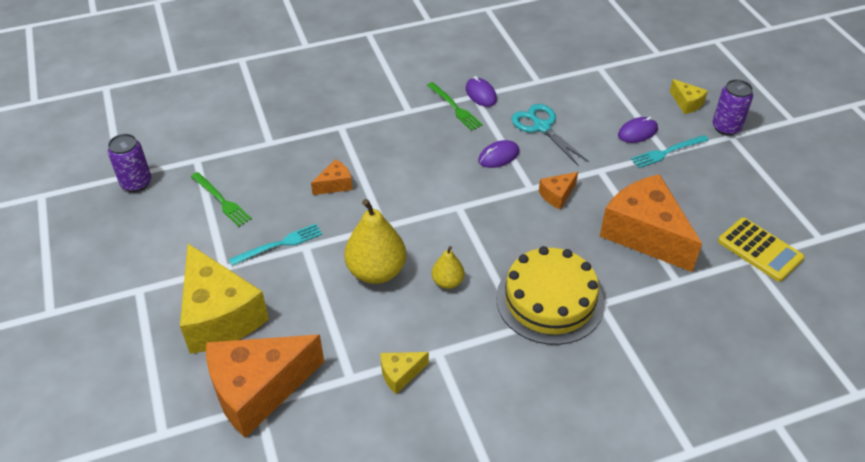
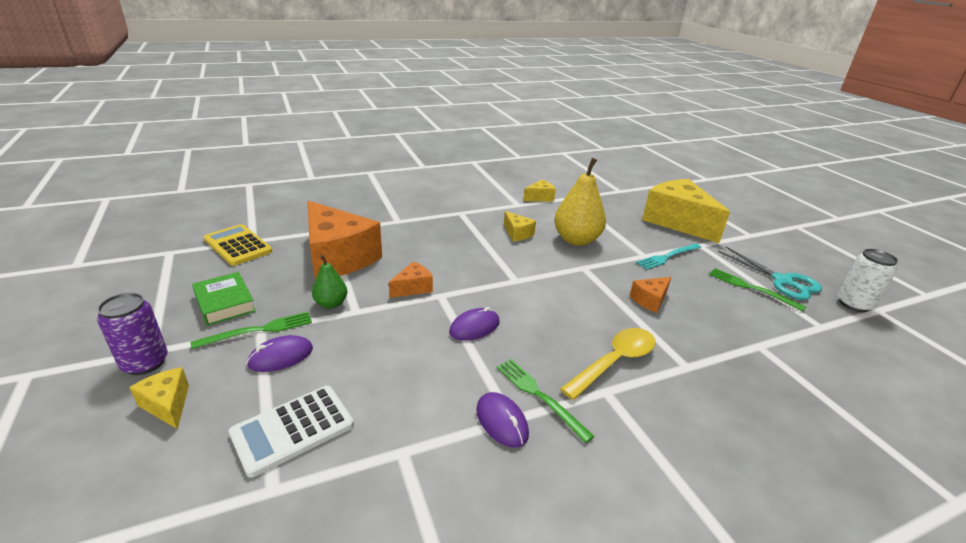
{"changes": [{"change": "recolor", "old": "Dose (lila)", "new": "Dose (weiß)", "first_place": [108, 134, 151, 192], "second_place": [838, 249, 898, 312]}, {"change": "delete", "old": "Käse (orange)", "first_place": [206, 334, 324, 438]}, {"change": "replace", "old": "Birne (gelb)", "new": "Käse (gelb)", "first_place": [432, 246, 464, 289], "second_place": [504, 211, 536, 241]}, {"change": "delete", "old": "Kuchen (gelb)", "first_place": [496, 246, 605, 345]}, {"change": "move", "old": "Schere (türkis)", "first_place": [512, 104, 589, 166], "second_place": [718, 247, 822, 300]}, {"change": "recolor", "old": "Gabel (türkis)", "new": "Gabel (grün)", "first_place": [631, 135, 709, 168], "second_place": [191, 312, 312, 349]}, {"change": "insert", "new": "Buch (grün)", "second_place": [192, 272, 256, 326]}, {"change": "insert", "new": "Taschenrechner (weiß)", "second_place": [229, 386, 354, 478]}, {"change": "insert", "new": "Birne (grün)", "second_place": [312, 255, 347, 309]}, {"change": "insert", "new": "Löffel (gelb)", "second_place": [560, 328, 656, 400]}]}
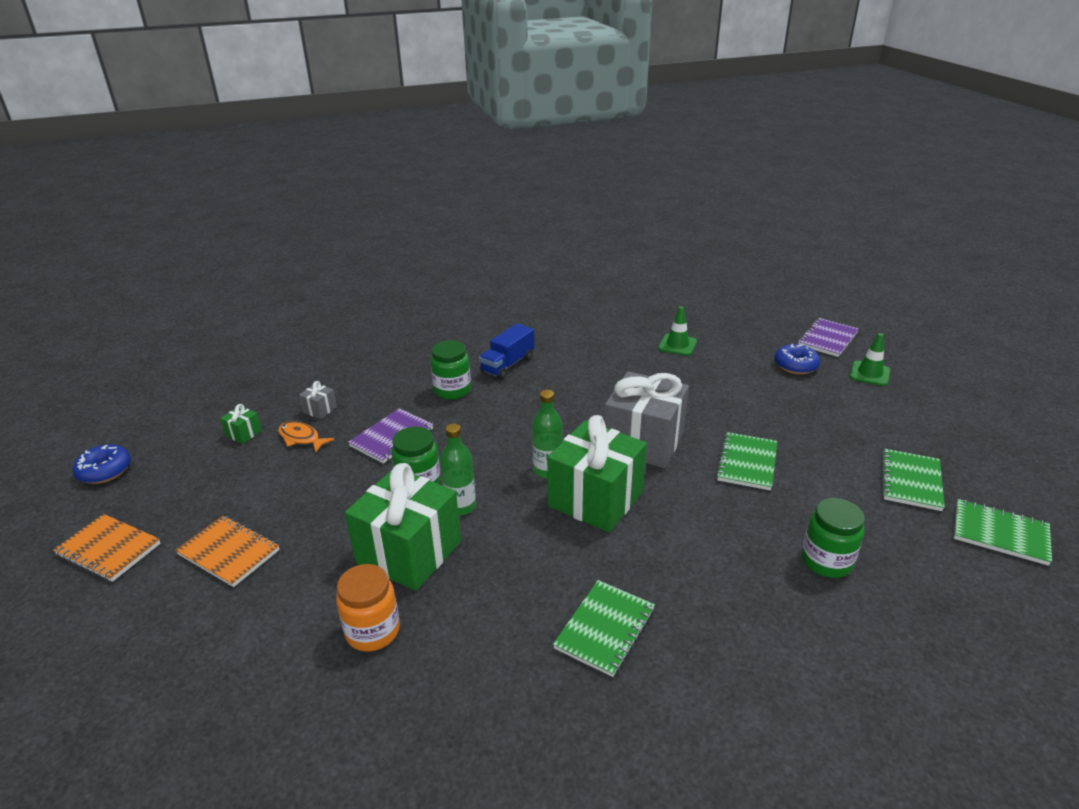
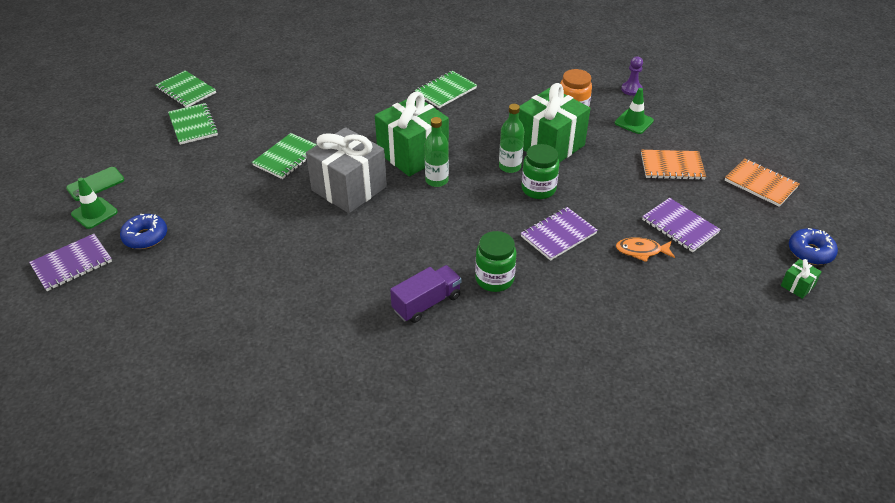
{"changes": [{"change": "rotate", "old": "Notizbuch (orange)", "first_place": [175, 516, 280, 587], "second_place": [641, 150, 706, 180], "degrees": -45}, {"change": "move", "old": "Geschenk (grün)", "first_place": [220, 404, 262, 444], "second_place": [781, 259, 822, 299]}, {"change": "rotate", "old": "Fisch (orange)", "first_place": [278, 422, 334, 452], "second_place": [616, 237, 675, 262], "degrees": 135}, {"change": "delete", "old": "Geschenk (grau)", "first_place": [299, 381, 337, 419]}, {"change": "recolor", "old": "Lastwagen (blau)", "new": "Lastwagen (lila)", "first_place": [479, 323, 534, 379], "second_place": [390, 265, 462, 323]}, {"change": "move", "old": "Leitkegel (grün)", "first_place": [658, 306, 697, 356], "second_place": [615, 88, 654, 134]}, {"change": "delete", "old": "Einmachglas (grün)", "first_place": [802, 498, 865, 578]}, {"change": "rotate", "old": "Notizbuch (grün)", "first_place": [881, 449, 945, 511], "second_place": [168, 103, 219, 145], "degrees": -60}, {"change": "insert", "new": "Handy (grün)", "second_place": [66, 167, 125, 201]}, {"change": "insert", "new": "Bauer (lila)", "second_place": [621, 56, 643, 96]}, {"change": "insert", "new": "Notizbuch (lila)", "second_place": [642, 198, 721, 252]}]}
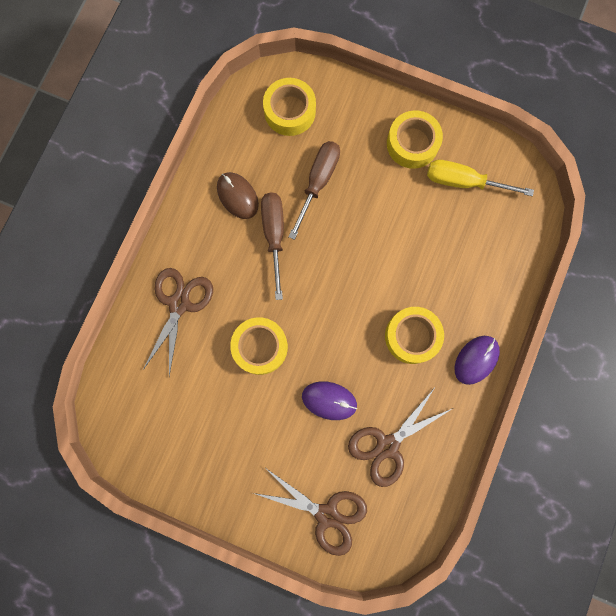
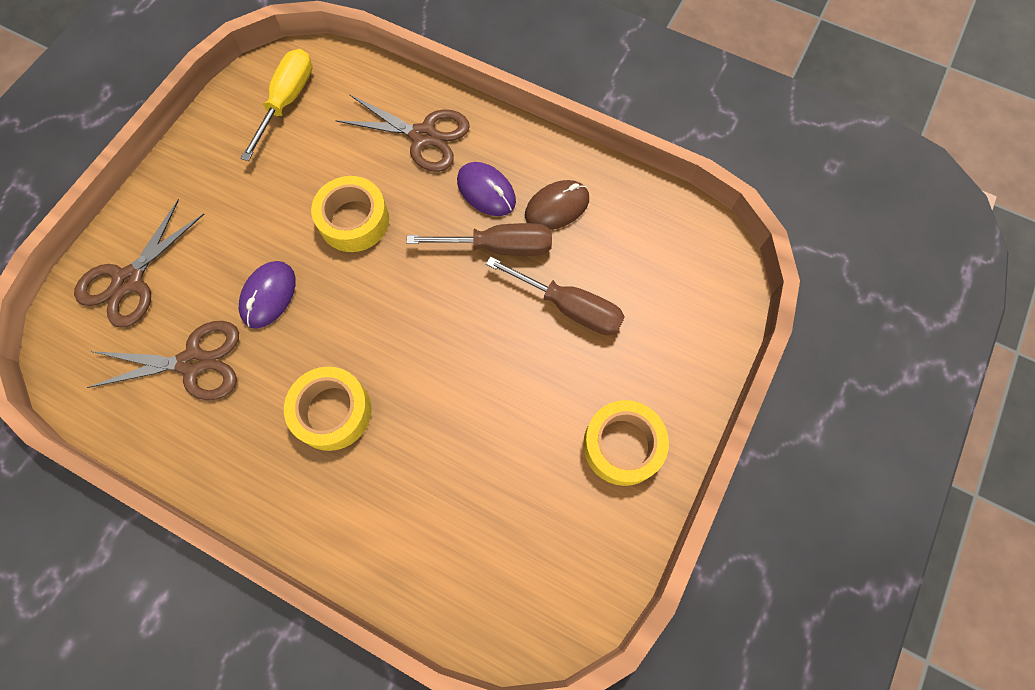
{"changes": [{"change": "delete", "old": "Klebeband (gelb)", "first_place": [263, 78, 316, 136]}, {"change": "rotate", "old": "Schere (braun)", "first_place": [348, 387, 453, 487], "second_place": [86, 321, 239, 400], "degrees": 120}, {"change": "move", "old": "Schraubenzieher (gelb)", "first_place": [427, 160, 534, 196], "second_place": [241, 49, 312, 161]}, {"change": "move", "old": "Computermaus (lila)", "first_place": [455, 336, 500, 385], "second_place": [457, 162, 516, 216]}]}
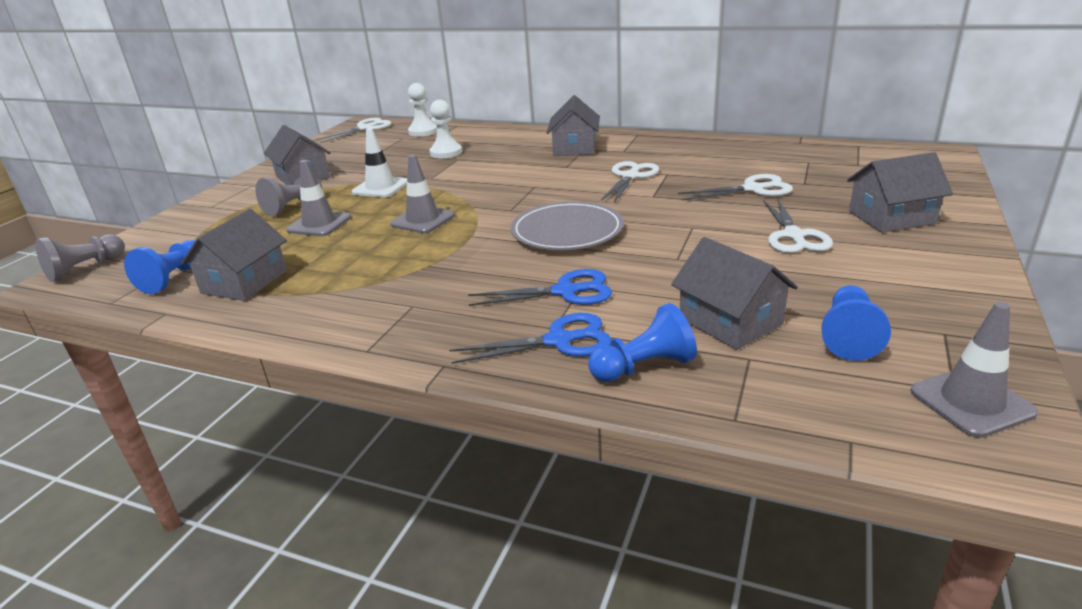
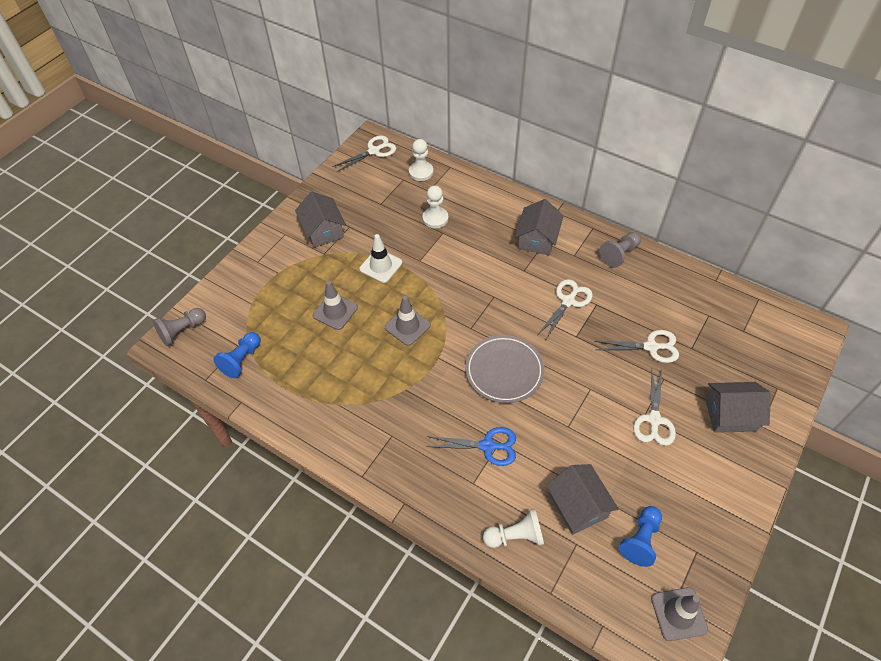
{"changes": [{"change": "delete", "old": "Haus (grau)", "first_place": [181, 209, 287, 301]}, {"change": "move", "old": "Bauer (grau)", "first_place": [256, 177, 322, 216], "second_place": [599, 232, 641, 268]}, {"change": "delete", "old": "Schere (blau)", "first_place": [449, 313, 612, 364]}, {"change": "recolor", "old": "Bauer (blau)", "new": "Bauer (weiß)", "first_place": [588, 303, 697, 382], "second_place": [483, 509, 544, 548]}]}
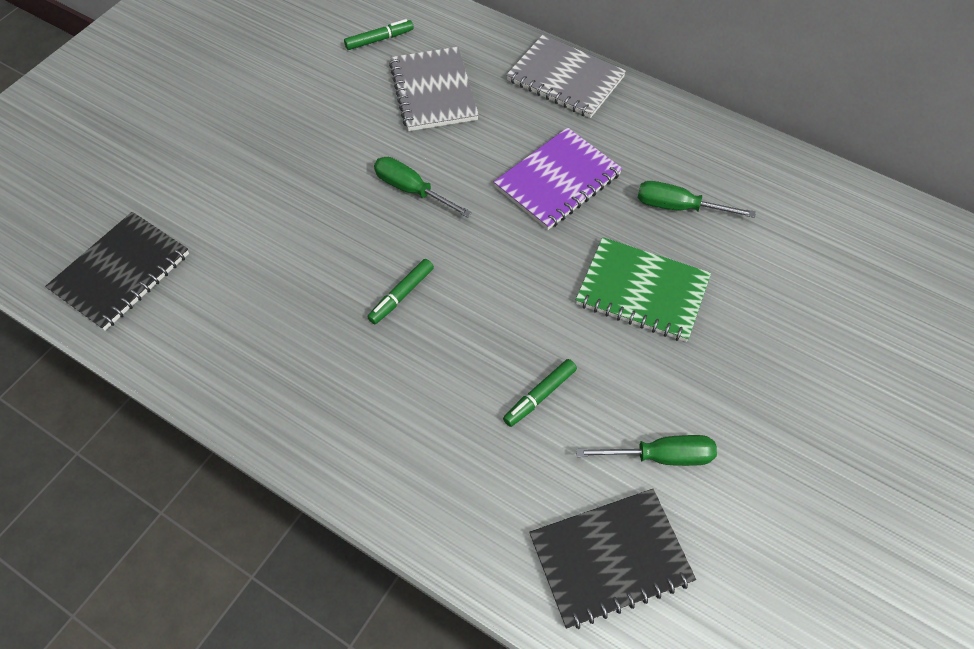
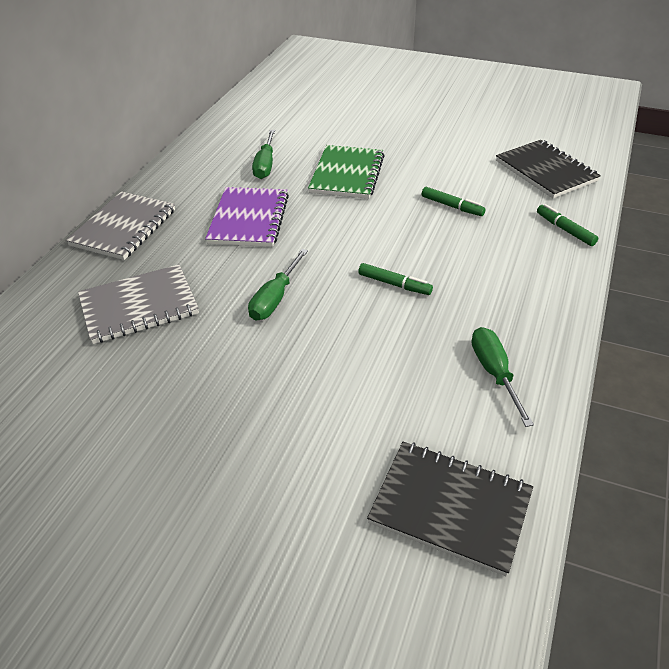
{"changes": [{"change": "move", "old": "Filzstift (grün)", "first_place": [344, 19, 414, 50], "second_place": [537, 204, 598, 246]}, {"change": "rotate", "old": "Notizbuch (lila)", "first_place": [494, 127, 622, 230], "second_place": [205, 187, 289, 247], "degrees": 60}, {"change": "move", "old": "Schraubenzieher (grün)", "first_place": [576, 435, 717, 466], "second_place": [471, 327, 534, 427]}]}
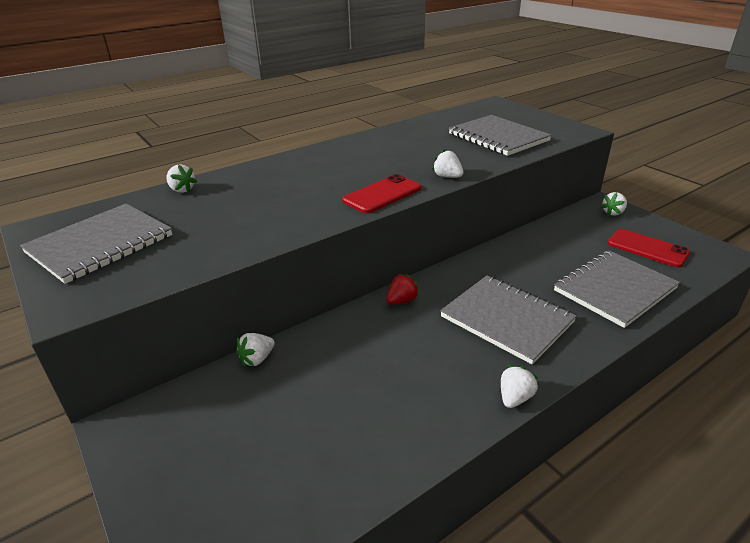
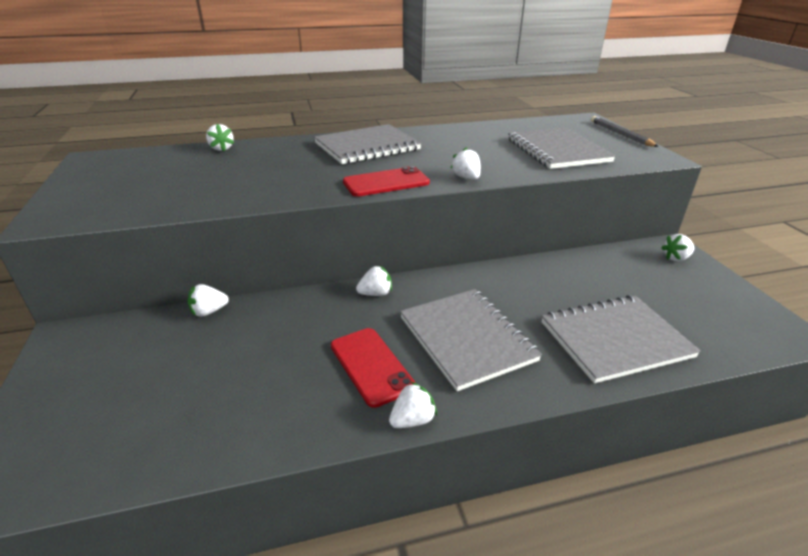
{"changes": [{"change": "move", "old": "Notizbuch (grau)", "first_place": [20, 204, 172, 284], "second_place": [314, 124, 422, 164]}, {"change": "recolor", "old": "Erdbeere (rot)", "new": "Erdbeere (weiß)", "first_place": [387, 274, 420, 305], "second_place": [356, 266, 392, 296]}, {"change": "move", "old": "Handy (rot)", "first_place": [608, 229, 691, 267], "second_place": [331, 328, 415, 408]}, {"change": "insert", "new": "Bleistift (grau)", "second_place": [591, 116, 659, 147]}]}
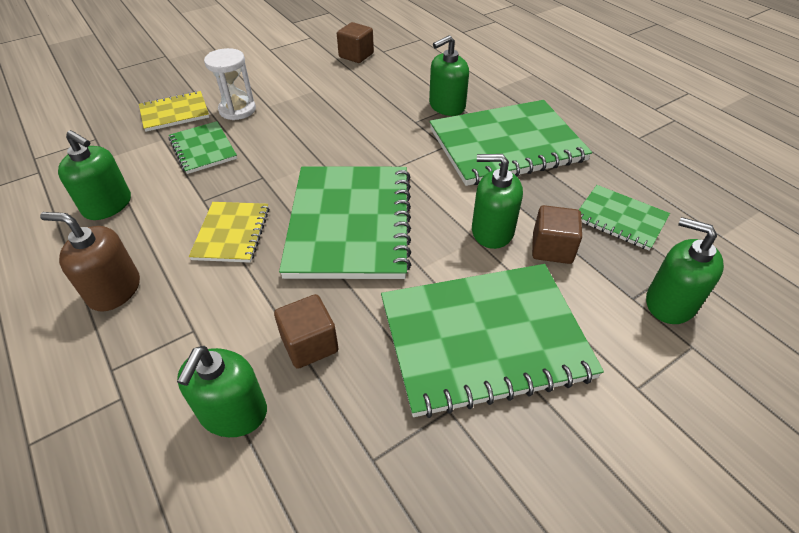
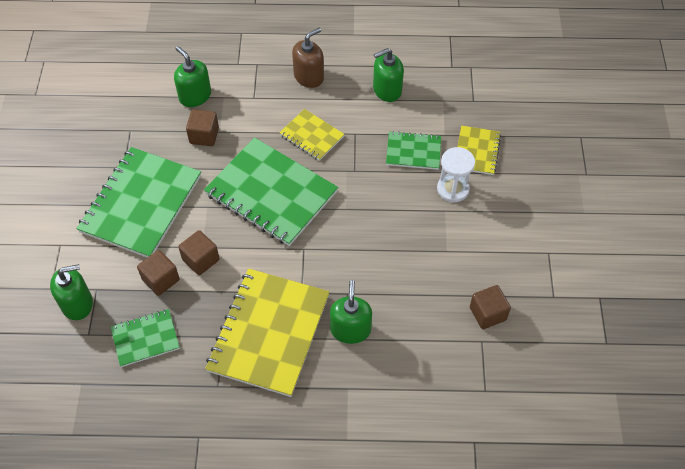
{"changes": [{"change": "recolor", "old": "Notizbuch (grün)", "new": "Notizbuch (gelb)", "first_place": [430, 100, 592, 186], "second_place": [205, 268, 329, 397]}, {"change": "replace", "old": "Seifenspender (grün)", "new": "Kubus (braun)", "first_place": [472, 154, 523, 249], "second_place": [178, 230, 220, 275]}]}
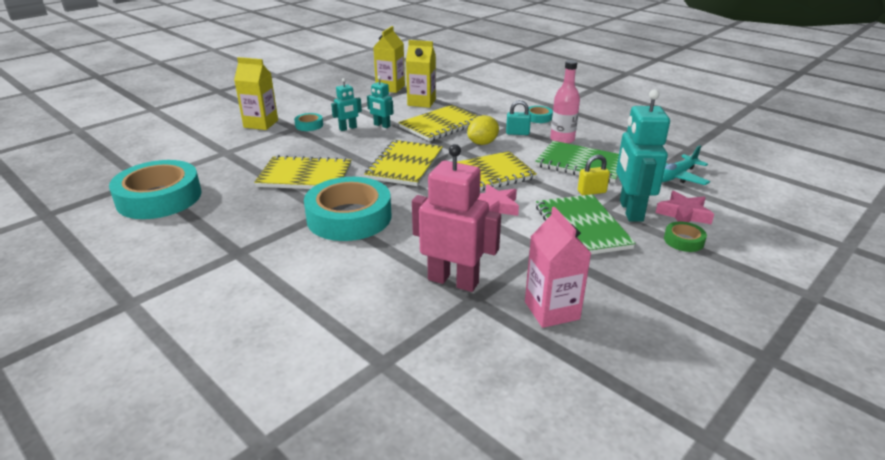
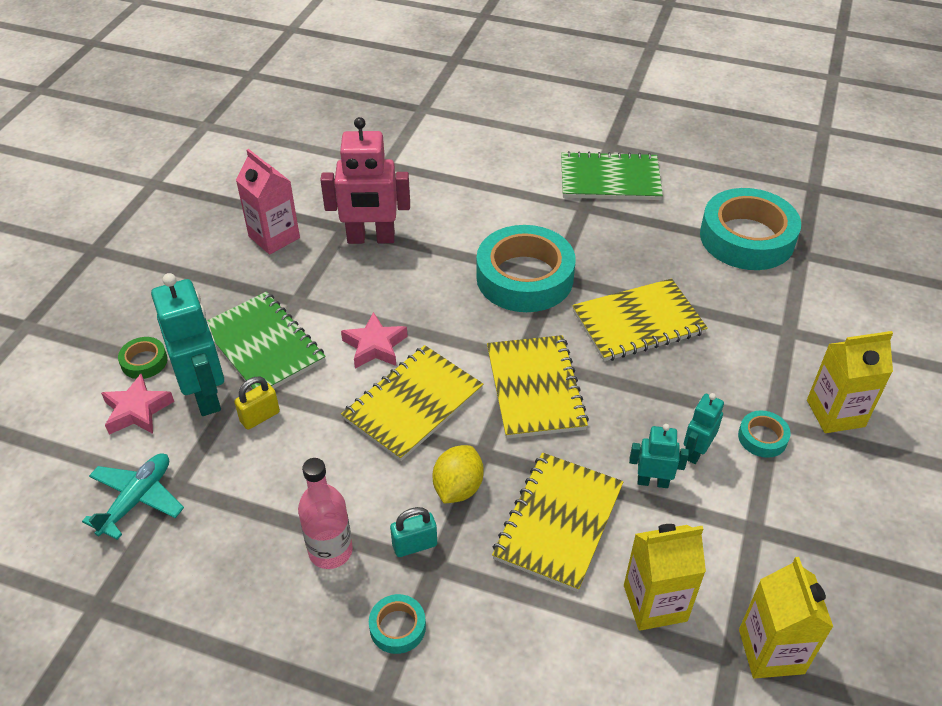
{"changes": [{"change": "move", "old": "Notizbuch (grün)", "first_place": [535, 141, 619, 183], "second_place": [561, 151, 663, 200]}]}
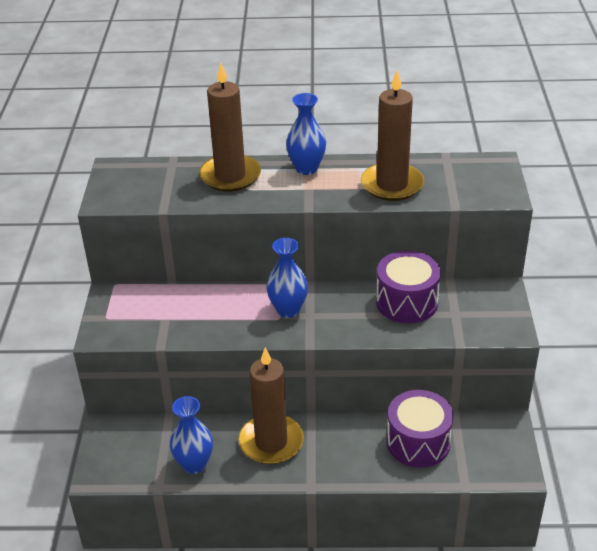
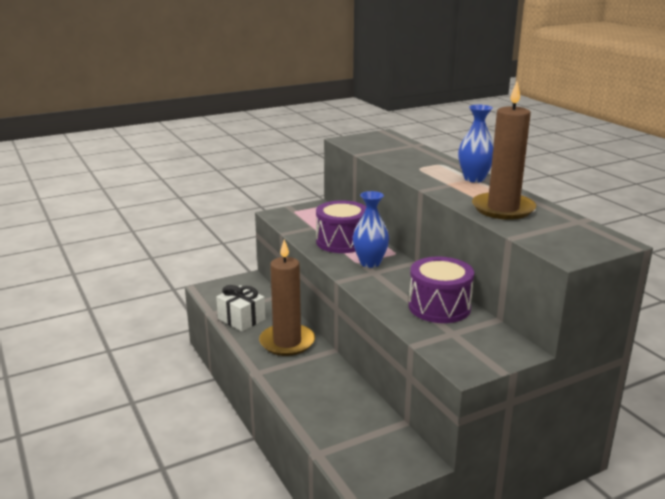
{"changes": [{"change": "replace", "old": "Vase (blau)", "new": "Geschenk (weiß)", "first_place": [170, 396, 213, 474], "second_place": [216, 285, 265, 331]}, {"change": "delete", "old": "Kerze (braun)", "first_place": [199, 63, 261, 192]}, {"change": "move", "old": "Trommel (lila)", "first_place": [387, 390, 454, 468], "second_place": [316, 200, 366, 253]}]}
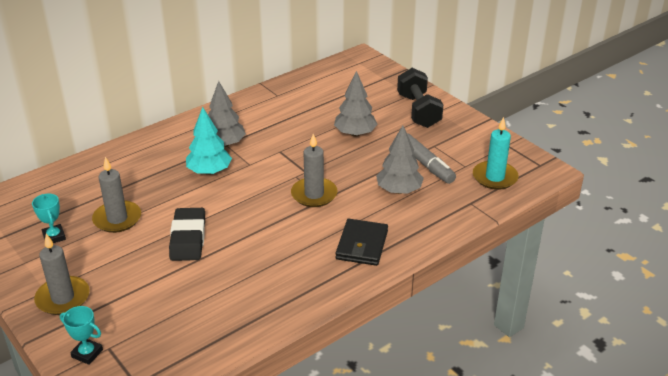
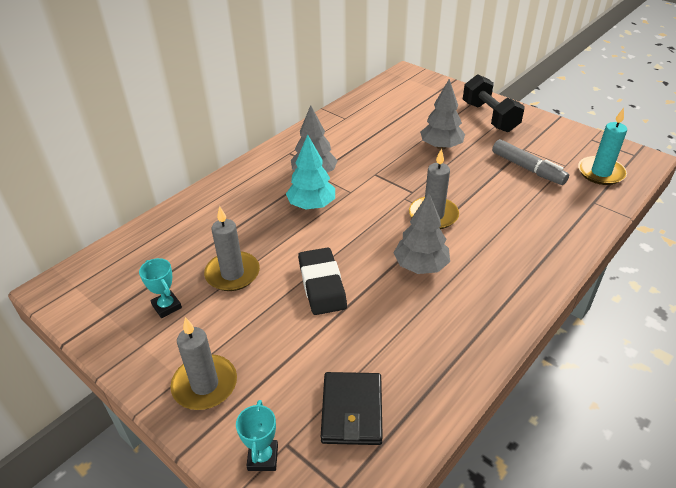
{"changes": [{"change": "rotate", "old": "Pokal (türkis)", "first_place": [60, 306, 103, 365], "second_place": [236, 400, 278, 471], "degrees": 75}, {"change": "move", "old": "Geldbörse (schwarz)", "first_place": [336, 219, 388, 266], "second_place": [321, 372, 383, 445]}, {"change": "move", "old": "Baum (grau)", "first_place": [376, 125, 424, 194], "second_place": [394, 193, 450, 274]}]}
